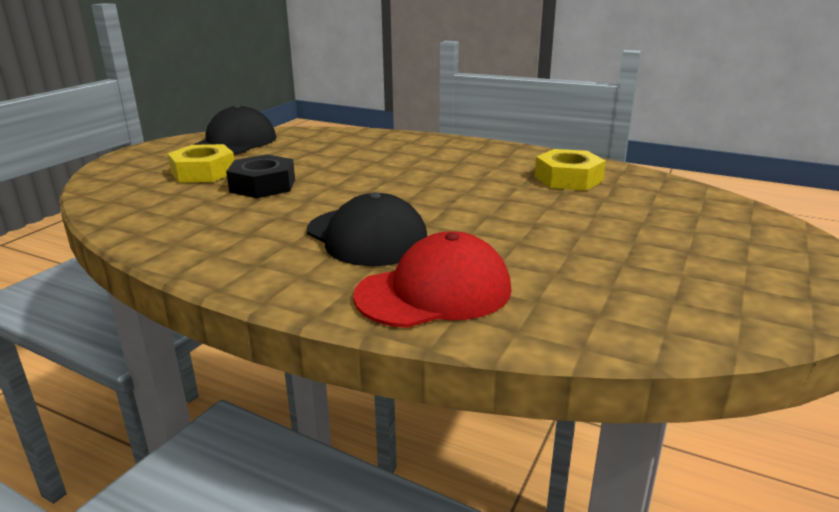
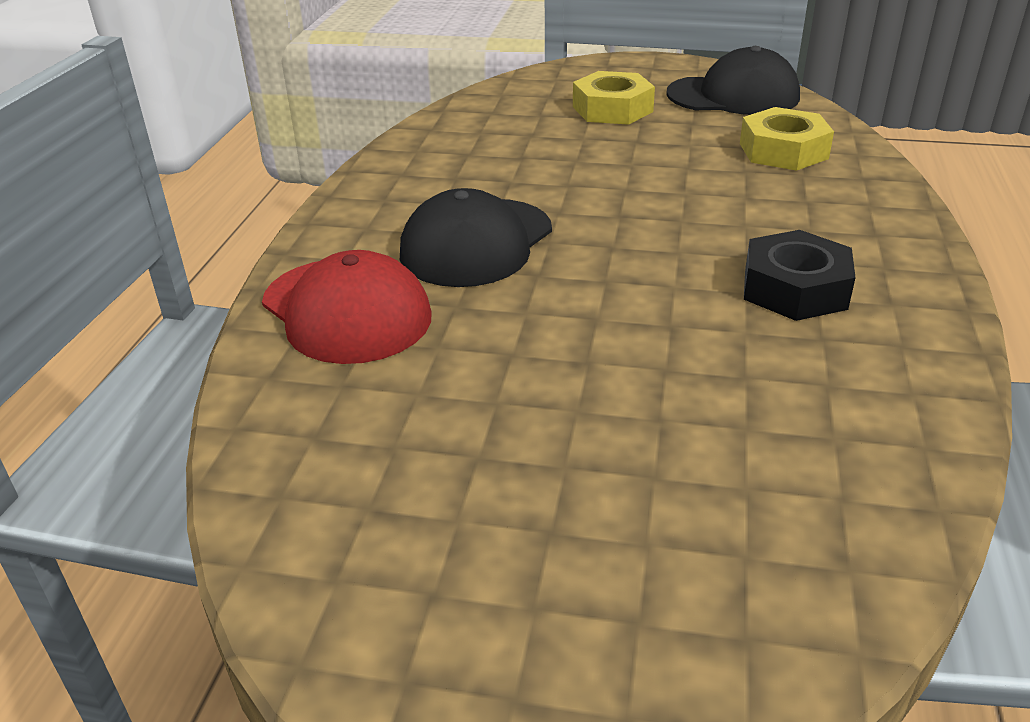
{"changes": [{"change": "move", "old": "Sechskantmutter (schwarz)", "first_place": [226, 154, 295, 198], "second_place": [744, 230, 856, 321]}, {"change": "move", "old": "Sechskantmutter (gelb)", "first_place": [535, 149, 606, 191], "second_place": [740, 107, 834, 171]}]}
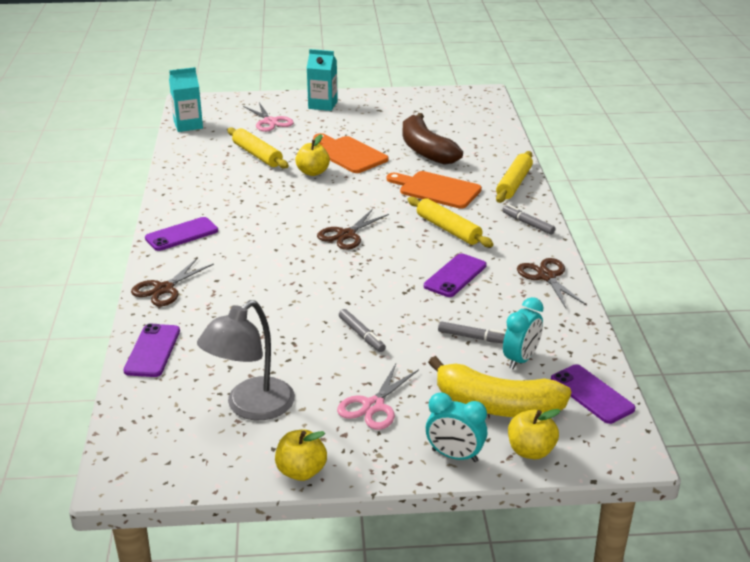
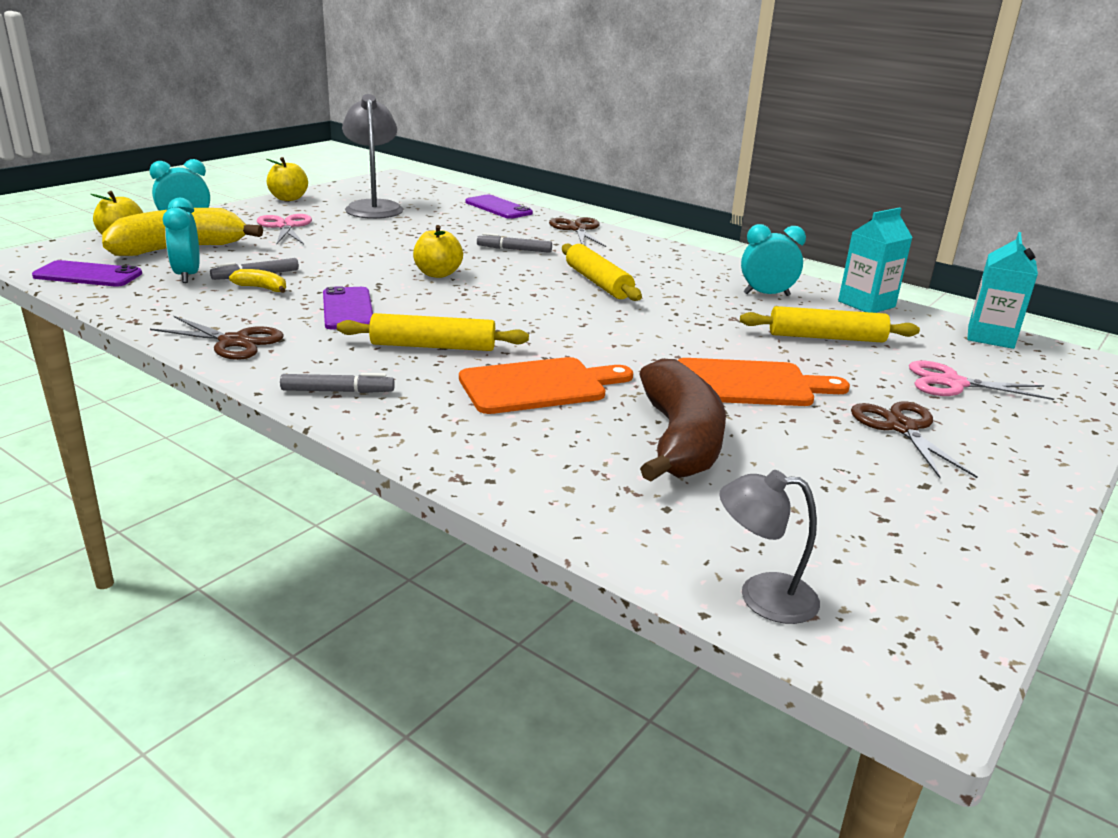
{"changes": [{"change": "delete", "old": "Handy (lila)", "first_place": [145, 217, 218, 251]}, {"change": "move", "old": "Apfel (gelb)", "first_place": [295, 134, 330, 176], "second_place": [413, 225, 463, 278]}, {"change": "move", "old": "Getränkekarton (türkis)", "first_place": [307, 49, 338, 111], "second_place": [838, 207, 913, 313]}, {"change": "move", "old": "Schere (braun)", "first_place": [317, 209, 389, 250], "second_place": [851, 401, 978, 478]}, {"change": "move", "old": "Filzstift (grau)", "first_place": [339, 309, 386, 352], "second_place": [477, 233, 552, 253]}, {"change": "rotate", "old": "Banane (braun)", "first_place": [403, 113, 463, 165], "second_place": [639, 359, 726, 482], "degrees": 75}, {"change": "move", "old": "Nudelholz (gelb)", "first_place": [496, 151, 533, 203], "second_place": [562, 243, 642, 301]}, {"change": "insert", "new": "Banane (gelb)", "second_place": [229, 269, 286, 293]}, {"change": "insert", "new": "Lampe (grau)", "second_place": [719, 470, 820, 624]}, {"change": "insert", "new": "Wecker (türkis)", "second_place": [741, 224, 806, 296]}]}
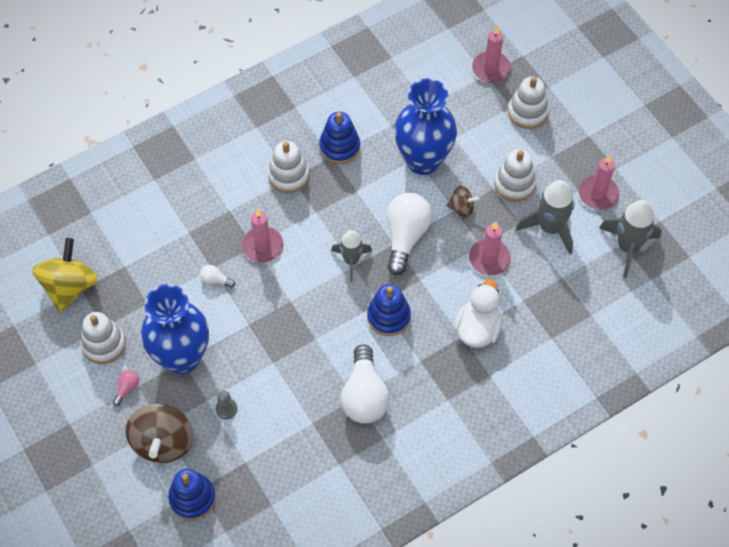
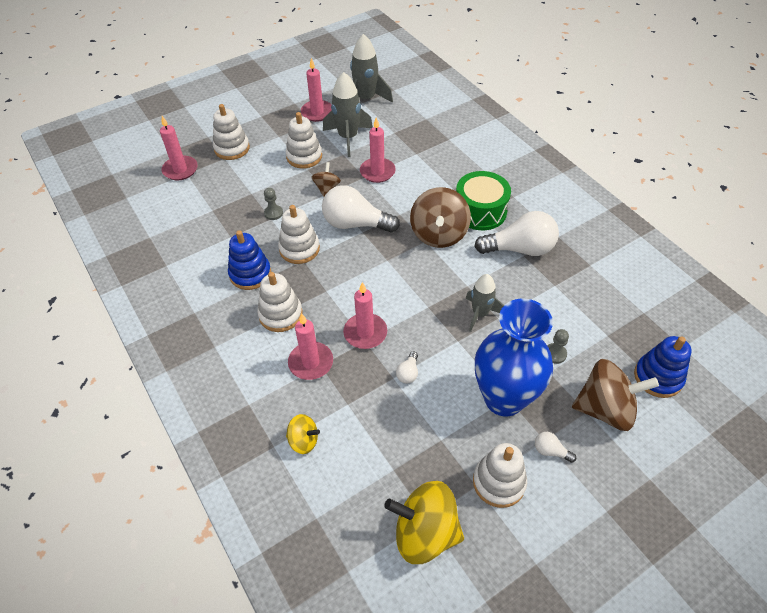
{"changes": [{"change": "recolor", "old": "Glühbirne (rosa)", "new": "Glühbirne (weiß)", "first_place": [113, 370, 139, 406], "second_place": [535, 432, 576, 463]}, {"change": "move", "old": "Rakete (grau)", "first_place": [331, 230, 372, 282], "second_place": [466, 274, 504, 332]}, {"change": "replace", "old": "Stapelspielzeug (blau)", "new": "Kreisel (braun)", "first_place": [367, 284, 411, 336], "second_place": [410, 187, 471, 248]}, {"change": "replace", "old": "Vase (blau)", "new": "Bauer (grau)", "first_place": [394, 78, 457, 175], "second_place": [264, 188, 283, 220]}, {"change": "delete", "old": "Ente (weiß)", "first_place": [454, 279, 502, 348]}, {"change": "insert", "new": "Stapelspielzeug (weiß)", "second_place": [278, 205, 320, 264]}, {"change": "insert", "new": "Kreisel (gelb)", "second_place": [286, 414, 320, 454]}, {"change": "insert", "new": "Kerze (rosa)", "second_place": [288, 313, 333, 380]}, {"change": "insert", "new": "Trommel (grün)", "second_place": [456, 171, 511, 230]}]}
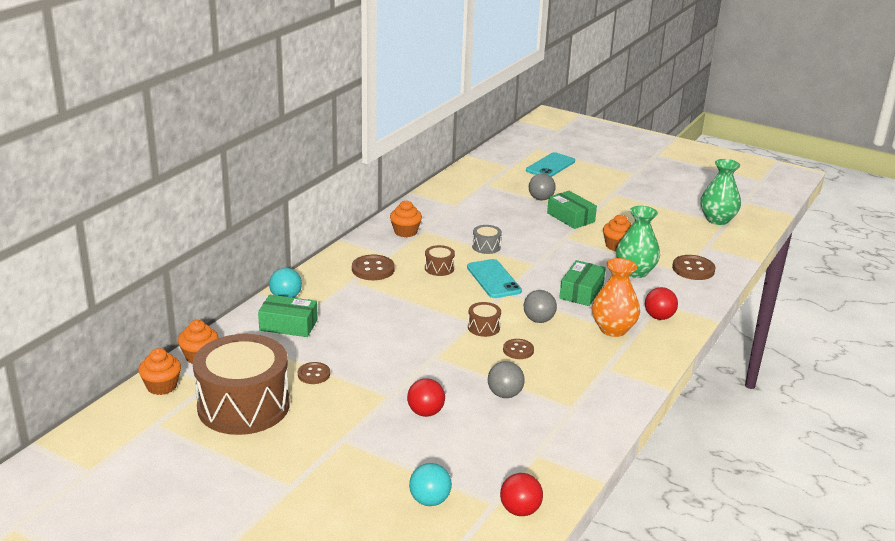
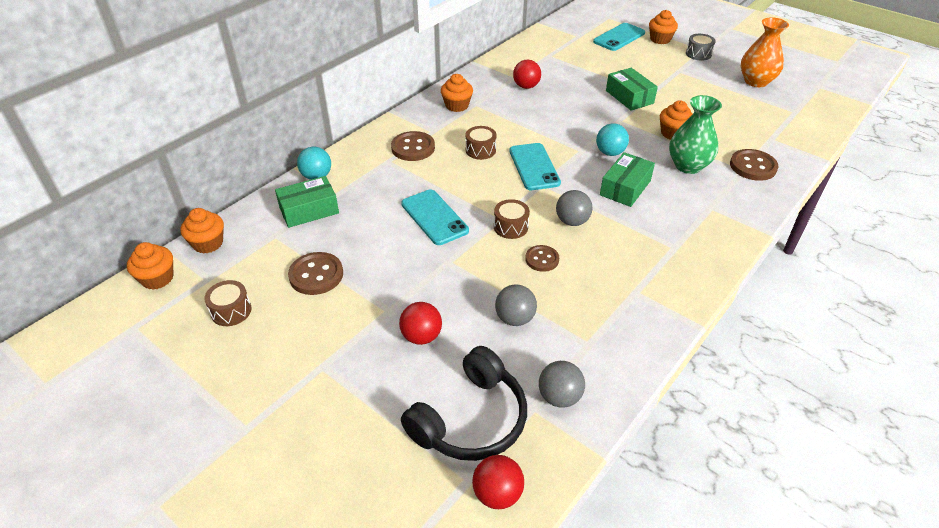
{"changes": [{"change": "resize", "old": "Trommel (braun)", "first_place": [193, 334, 290, 435], "second_place": [204, 280, 252, 326], "factor": 0.4}, {"change": "rotate", "old": "Schachtel (grün)", "first_place": [258, 295, 318, 337], "second_place": [275, 176, 339, 228], "degrees": -45}, {"change": "resize", "old": "Knopf (braun)", "first_place": [298, 362, 330, 384], "second_place": [288, 252, 343, 295], "factor": 1.55}, {"change": "move", "old": "Ball (türkis)", "first_place": [409, 463, 452, 506], "second_place": [596, 123, 629, 156]}, {"change": "move", "old": "Trommel (grau)", "first_place": [472, 225, 502, 254], "second_place": [686, 34, 716, 61]}, {"change": "move", "old": "Ball (grau)", "first_place": [529, 173, 556, 200], "second_place": [539, 361, 585, 408]}, {"change": "move", "old": "Vase (orange)", "first_place": [592, 258, 640, 337], "second_place": [741, 17, 789, 87]}, {"change": "move", "old": "Ball (rot)", "first_place": [645, 287, 678, 320], "second_place": [513, 60, 541, 89]}, {"change": "delete", "old": "Vase (grün)", "first_place": [701, 159, 741, 225]}, {"change": "insert", "new": "Handy (türkis)", "second_place": [401, 190, 469, 245]}, {"change": "insert", "new": "Kopfhörer (schwarz)", "second_place": [401, 346, 527, 461]}, {"change": "insert", "new": "Muffin (orange)", "second_place": [649, 10, 678, 44]}]}
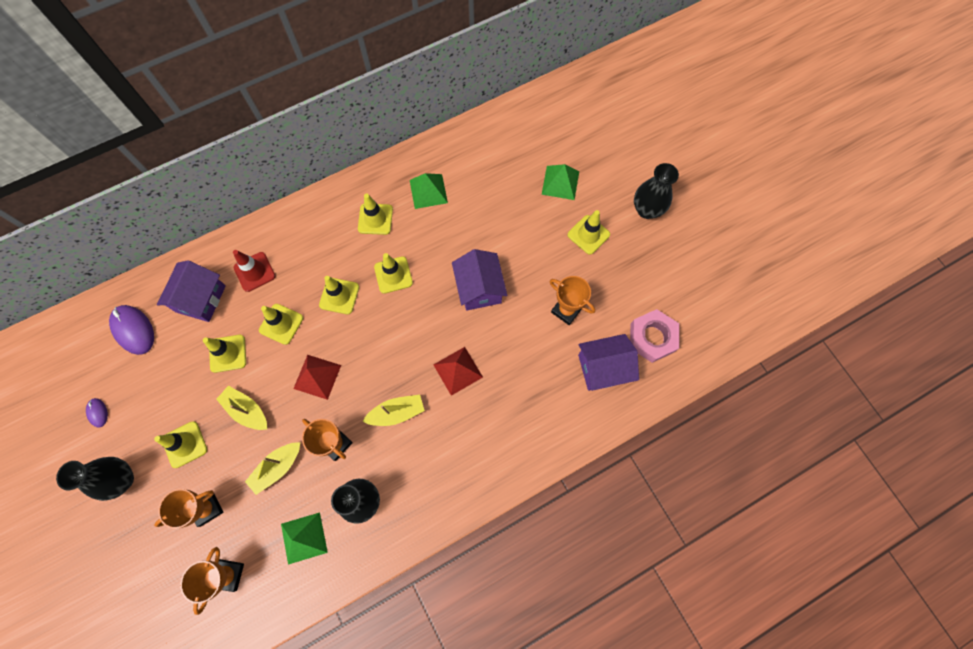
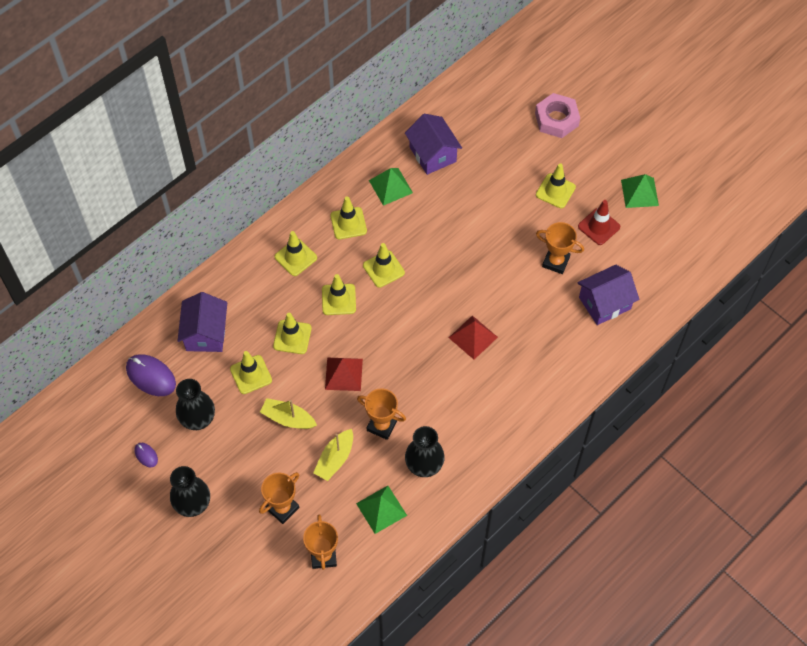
{"changes": [{"change": "move", "old": "Leitkegel (gelb)", "first_place": [154, 421, 207, 468], "second_place": [275, 231, 317, 276]}, {"change": "move", "old": "Leitkegel (rot)", "first_place": [233, 250, 275, 292], "second_place": [578, 200, 620, 245]}, {"change": "delete", "old": "Boot (gelb)", "first_place": [363, 394, 425, 426]}, {"change": "move", "old": "Haus (lila)", "first_place": [452, 249, 507, 311], "second_place": [405, 114, 462, 175]}, {"change": "move", "old": "Pyramide (grün)", "first_place": [542, 164, 579, 200], "second_place": [621, 174, 659, 208]}, {"change": "move", "old": "Sechskantmutter (rosa)", "first_place": [630, 309, 679, 363], "second_place": [535, 93, 580, 138]}, {"change": "move", "old": "Vase (schwarz)", "first_place": [634, 163, 679, 219], "second_place": [176, 379, 215, 430]}]}
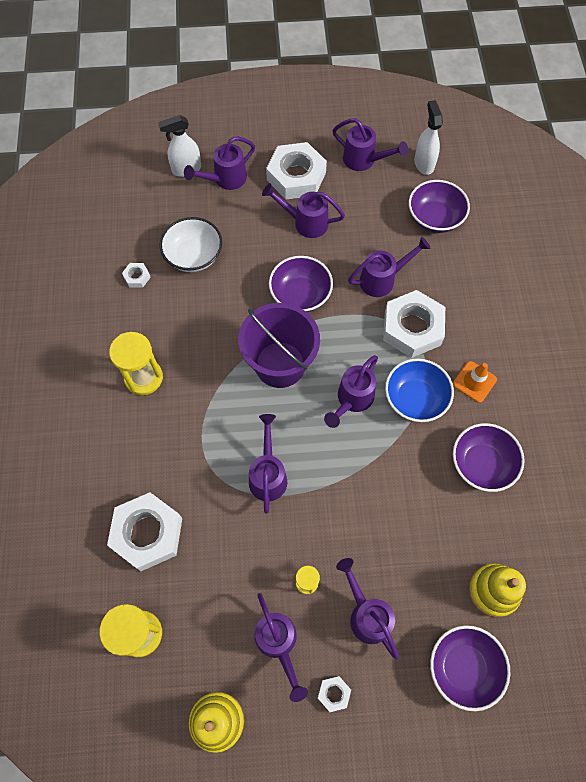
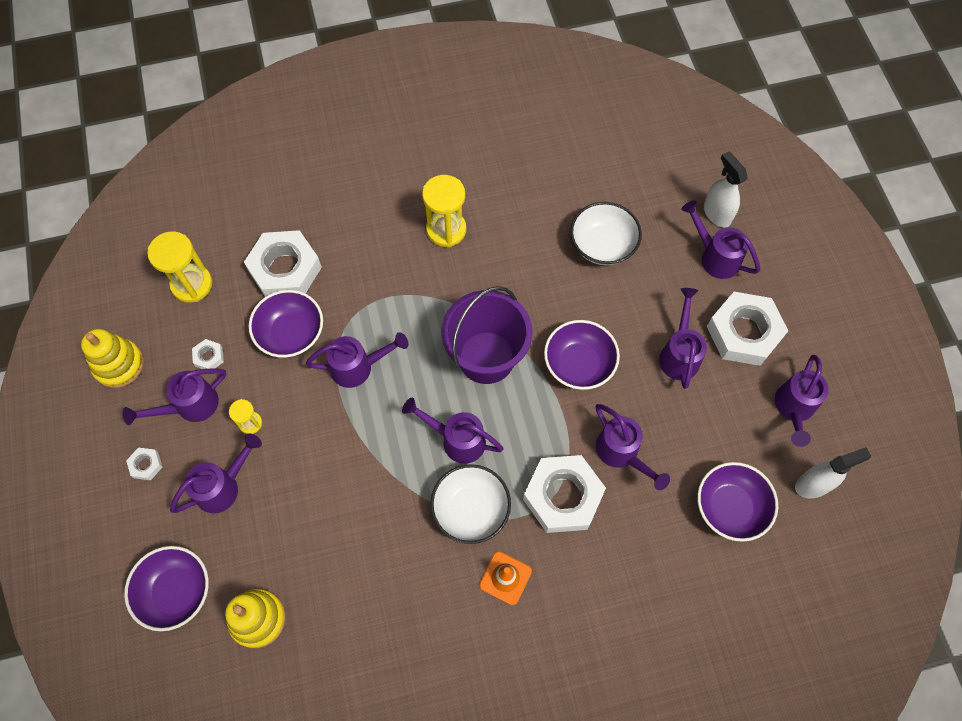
{"changes": [{"change": "move", "old": "Sechskantmutter (weiß)", "first_place": [122, 263, 151, 288], "second_place": [192, 339, 224, 369]}, {"change": "recolor", "old": "Schüssel (blau)", "new": "Schüssel (weiß)", "first_place": [385, 359, 454, 422], "second_place": [430, 464, 511, 544]}, {"change": "move", "old": "Schüssel (lila)", "first_place": [453, 423, 525, 492], "second_place": [249, 290, 323, 358]}]}
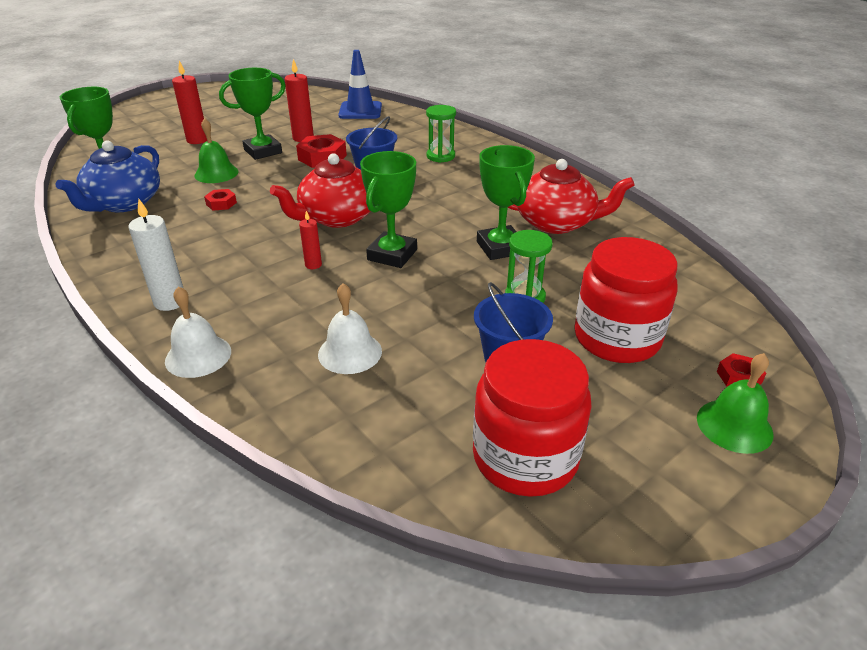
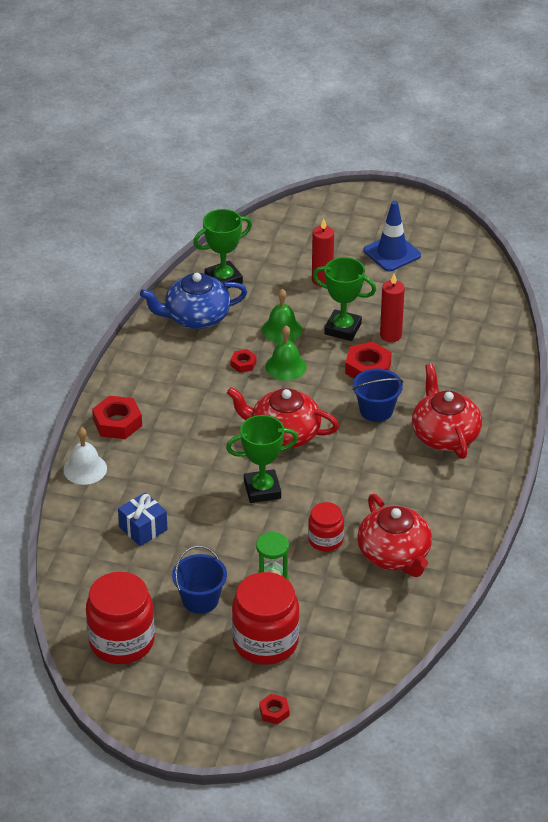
{"changes": [{"change": "replace", "old": "Kerze (weiß)", "new": "Sechskantmutter (rot)", "first_place": [129, 198, 184, 311], "second_place": [92, 396, 142, 439]}, {"change": "delete", "old": "Kerze (rot)", "first_place": [299, 211, 322, 269]}, {"change": "replace", "old": "Glocke (weiß)", "new": "Geschenk (blau)", "first_place": [318, 283, 382, 374], "second_place": [118, 492, 168, 546]}, {"change": "move", "old": "Leitkegel (blau)", "first_place": [338, 50, 382, 119], "second_place": [364, 201, 421, 271]}, {"change": "replace", "old": "Sanduhr (grün)", "new": "Teekanne (rot)", "first_place": [426, 105, 456, 163], "second_place": [412, 364, 482, 459]}, {"change": "replace", "old": "Pokal (grün)", "new": "Einmachglas (rot)", "first_place": [477, 145, 535, 260], "second_place": [308, 502, 344, 551]}, {"change": "move", "old": "Glocke (grün)", "first_place": [697, 353, 773, 454], "second_place": [265, 325, 307, 381]}]}
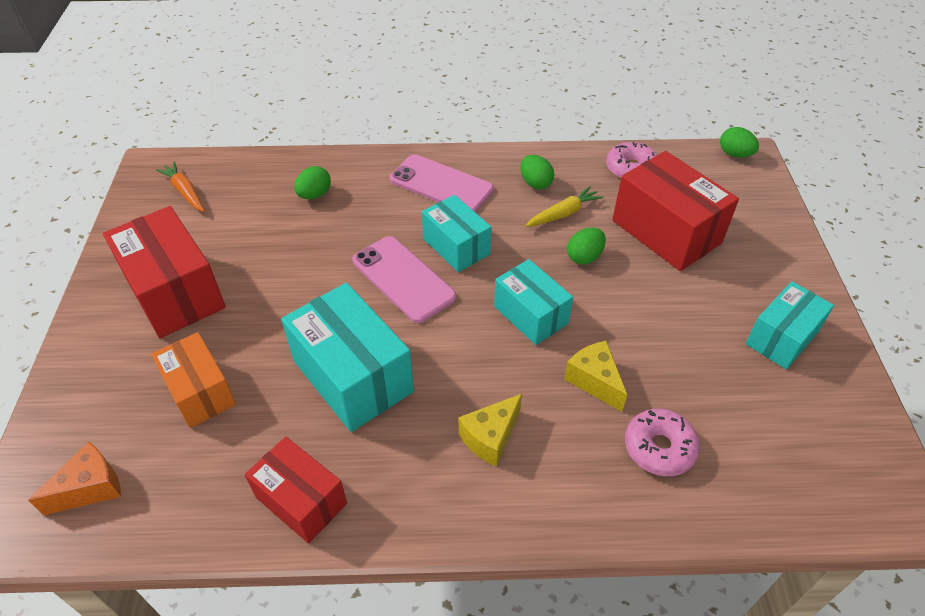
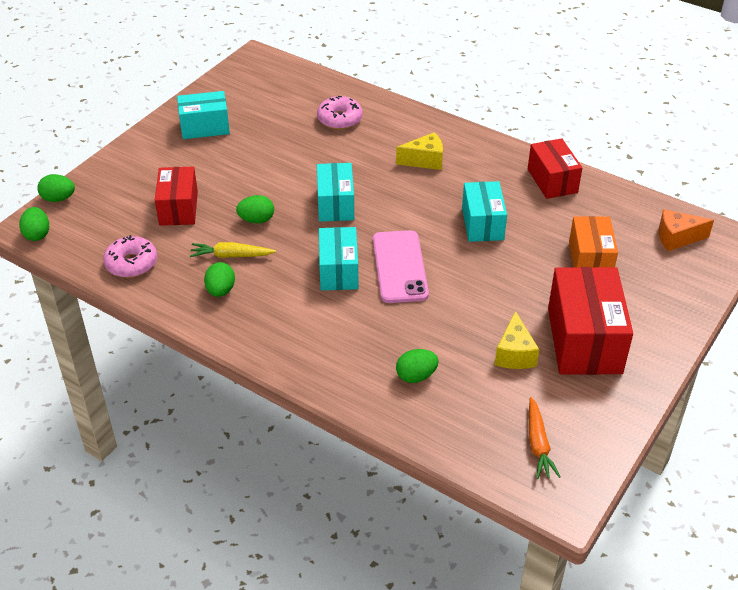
{"changes": [{"change": "resize", "old": "Schachtel (türkis)", "first_place": [281, 283, 414, 432], "second_place": [462, 181, 507, 242], "factor": 0.64}, {"change": "delete", "old": "Handy (rosa)", "first_place": [390, 154, 494, 212]}, {"change": "move", "old": "Käse (gelb)", "first_place": [564, 341, 627, 412], "second_place": [495, 311, 539, 369]}, {"change": "resize", "old": "Schachtel (rot)", "first_place": [612, 151, 739, 271], "second_place": [155, 167, 198, 226], "factor": 0.64}, {"change": "insert", "new": "Ei (grün)", "second_place": [37, 174, 75, 202]}]}
